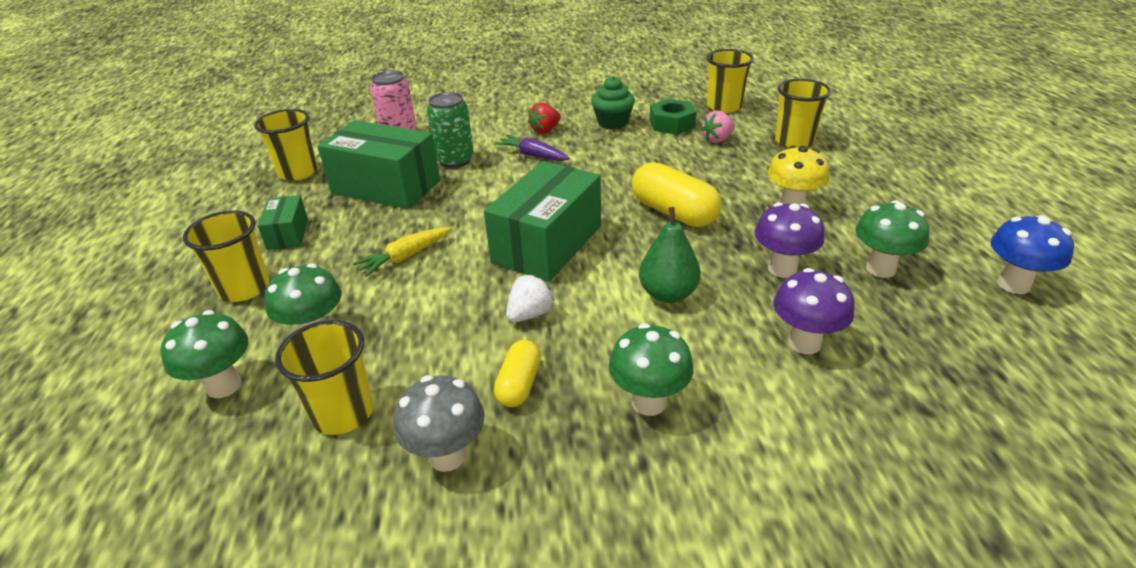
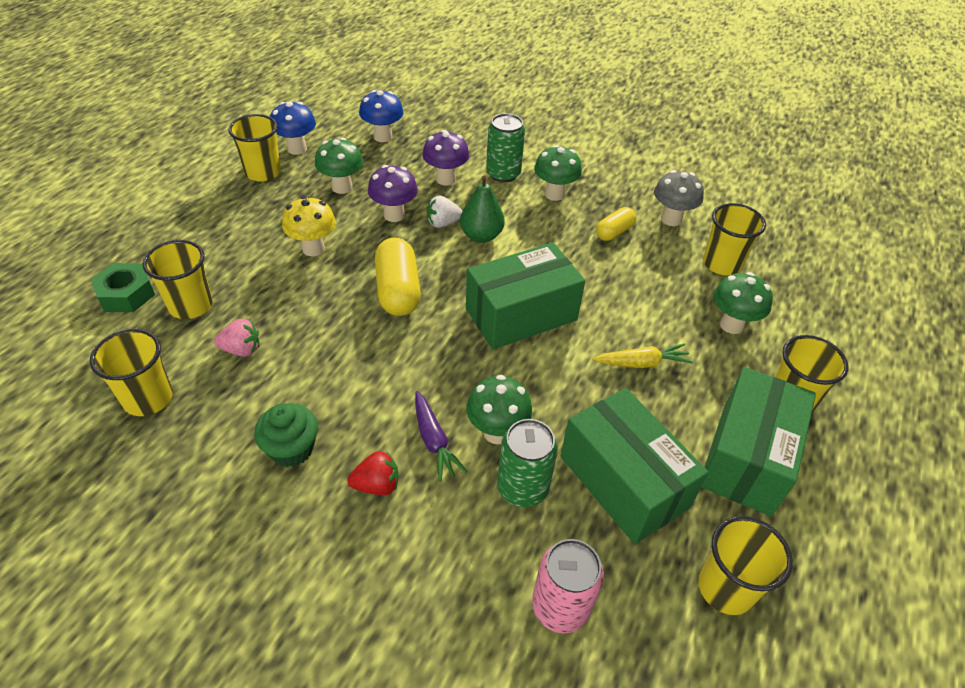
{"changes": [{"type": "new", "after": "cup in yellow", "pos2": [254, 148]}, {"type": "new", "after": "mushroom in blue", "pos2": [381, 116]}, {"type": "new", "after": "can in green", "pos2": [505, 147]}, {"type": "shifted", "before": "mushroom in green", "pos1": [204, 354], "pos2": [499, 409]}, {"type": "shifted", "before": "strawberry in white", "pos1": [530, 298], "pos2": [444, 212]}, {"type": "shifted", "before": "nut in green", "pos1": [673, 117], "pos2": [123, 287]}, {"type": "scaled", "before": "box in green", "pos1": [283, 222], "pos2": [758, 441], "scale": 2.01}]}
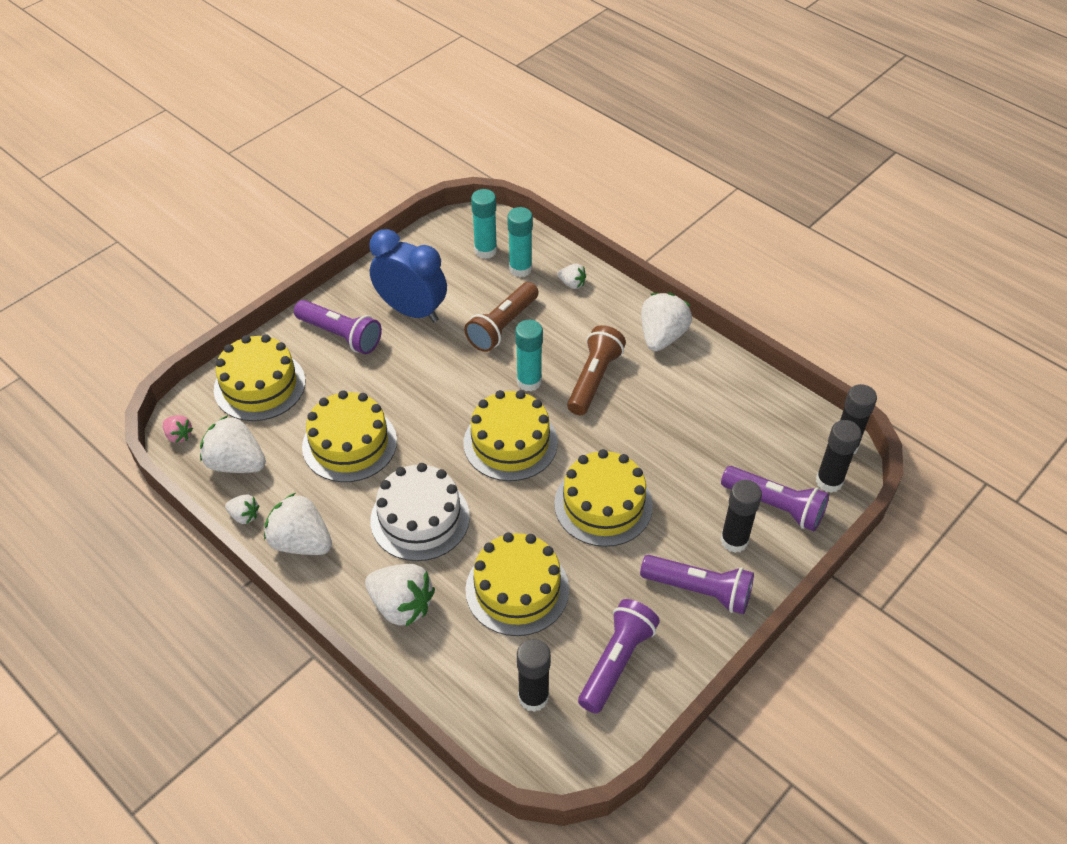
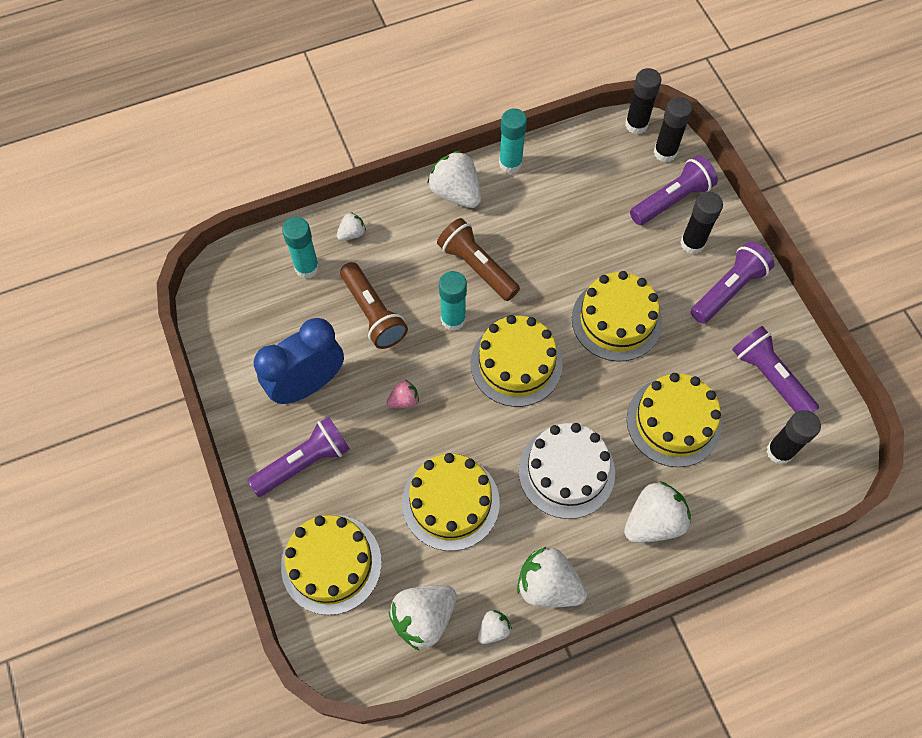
{"changes": [{"type": "shifted", "before": "strawberry in pink", "pos1": [178, 429], "pos2": [403, 394]}, {"type": "shifted", "before": "glue stick in turquoise", "pos1": [484, 224], "pos2": [513, 140]}, {"type": "rotated", "before": "strawberry in white", "pos1": [298, 524], "pos2": [552, 577], "turn": 60}]}
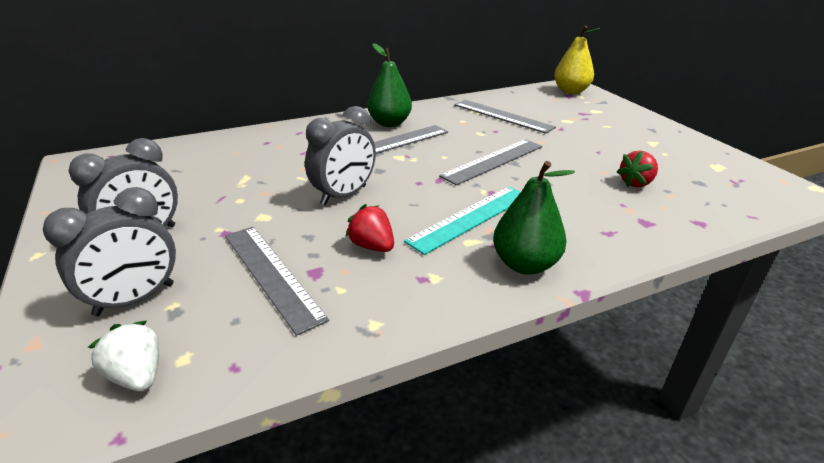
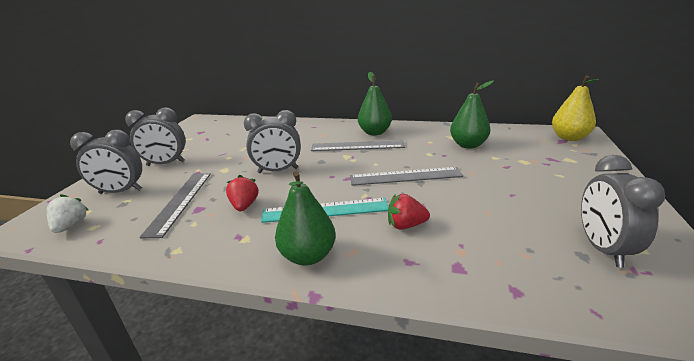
{"changes": [{"type": "new", "after": "clock in grey", "pos2": [623, 211]}, {"type": "shifted", "before": "strawberry in red", "pos1": [637, 169], "pos2": [409, 212]}, {"type": "swapped", "before": "ruler in grey", "after": "pear in green", "pos1": [505, 117], "pos2": [472, 114]}]}
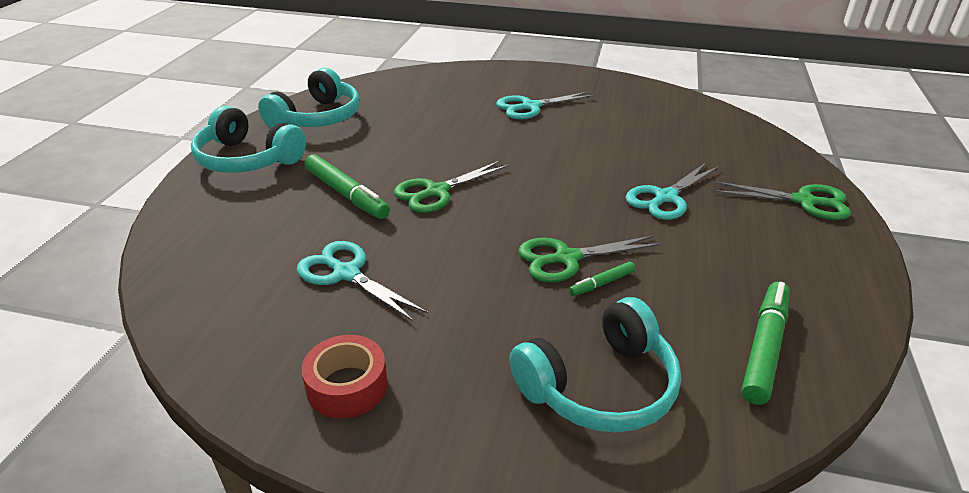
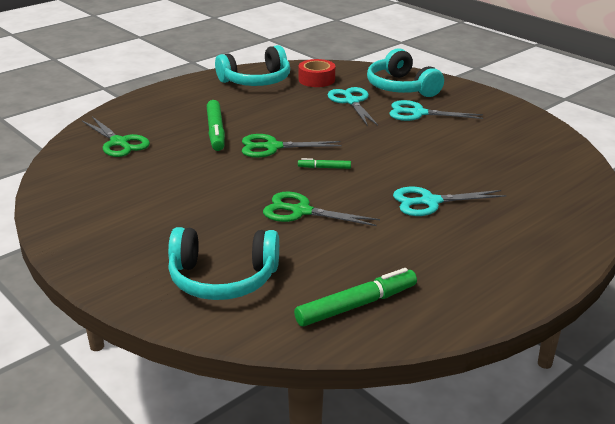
{"changes": [{"type": "shifted", "before": "headphones in turquoise", "pos1": [248, 139], "pos2": [405, 72]}, {"type": "shifted", "before": "scissors in turquoise", "pos1": [362, 281], "pos2": [353, 106]}, {"type": "shifted", "before": "tape in red", "pos1": [344, 377], "pos2": [317, 73]}, {"type": "shifted", "before": "marker in green", "pos1": [602, 279], "pos2": [324, 163]}, {"type": "shifted", "before": "scissors in green", "pos1": [782, 200], "pos2": [116, 137]}]}
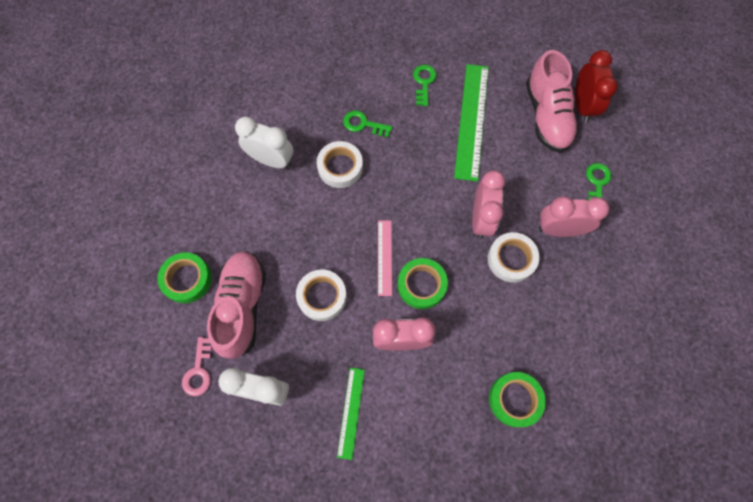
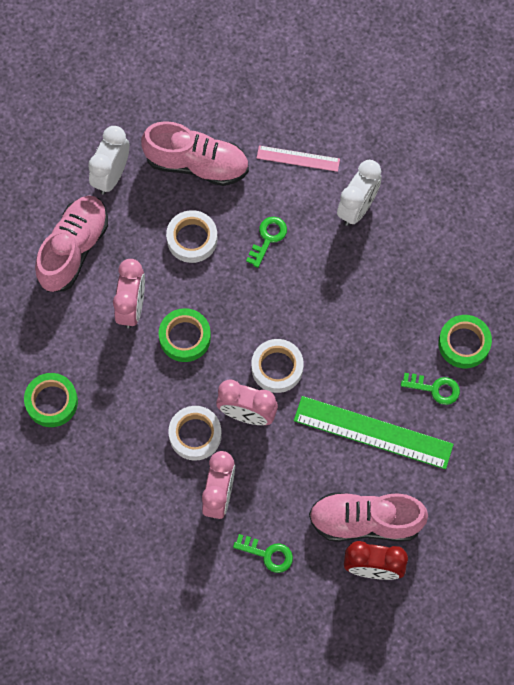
{"changes": [{"type": "gone", "before": "key in pink", "pos1": [197, 366]}, {"type": "shifted", "before": "tape in green", "pos1": [185, 277], "pos2": [465, 341]}, {"type": "shifted", "before": "tape in white", "pos1": [340, 164], "pos2": [277, 366]}, {"type": "shifted", "before": "key in green", "pos1": [367, 123], "pos2": [266, 242]}, {"type": "shifted", "before": "ruler in pink", "pos1": [385, 258], "pos2": [298, 158]}, {"type": "swapped", "before": "ruler in green", "after": "shoe in pink", "pos1": [351, 414], "pos2": [71, 244]}]}
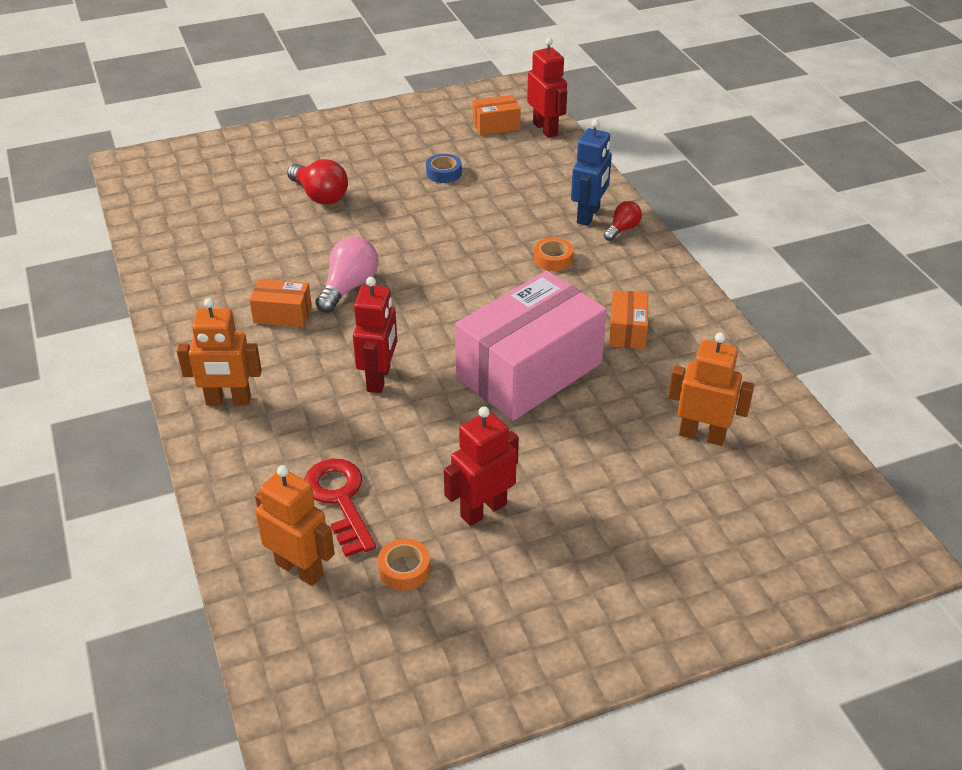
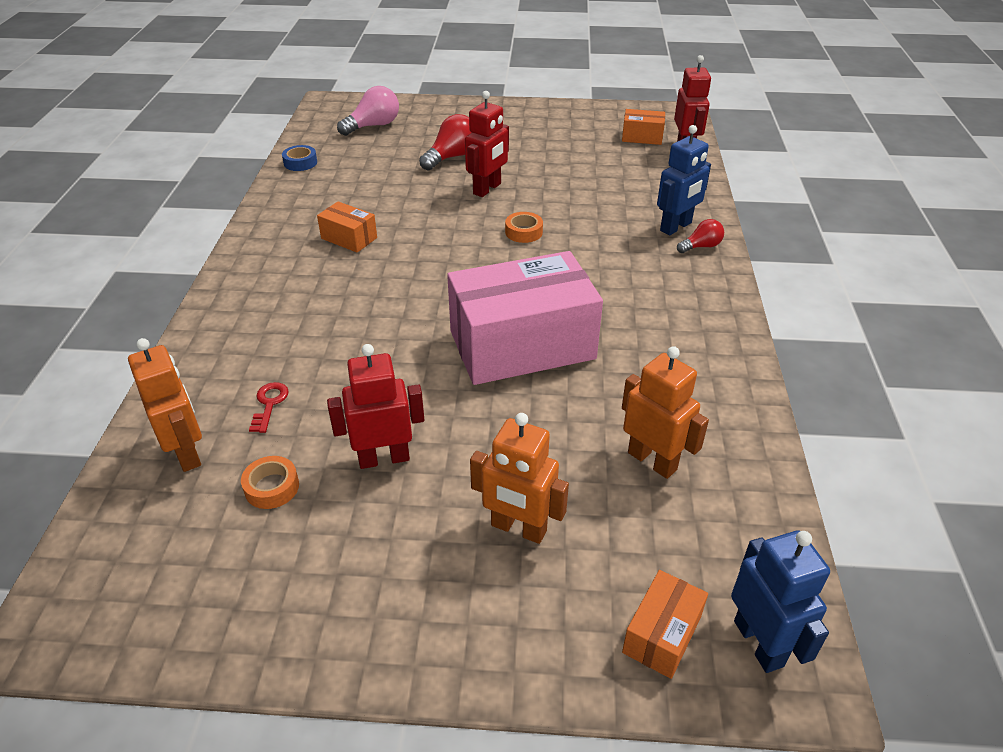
{"changes": [{"type": "new", "after": "robot in blue", "pos2": [780, 601]}, {"type": "shifted", "before": "robot in orange", "pos1": [219, 352], "pos2": [519, 478]}, {"type": "shifted", "before": "light bulb in pink", "pos1": [347, 275], "pos2": [368, 111]}, {"type": "shifted", "before": "robot in red", "pos1": [375, 335], "pos2": [487, 144]}, {"type": "shifted", "before": "tape in blue", "pos1": [444, 168], "pos2": [299, 158]}, {"type": "shifted", "before": "tape in orange", "pos1": [553, 254], "pos2": [524, 227]}, {"type": "shifted", "before": "box in orange", "pos1": [628, 319], "pos2": [665, 624]}, {"type": "rotated", "before": "light bulb in red", "pos1": [317, 182], "pos2": [445, 142], "turn": -120}, {"type": "scaled", "before": "key in red", "pos1": [340, 508], "pos2": [269, 407], "scale": 0.54}]}
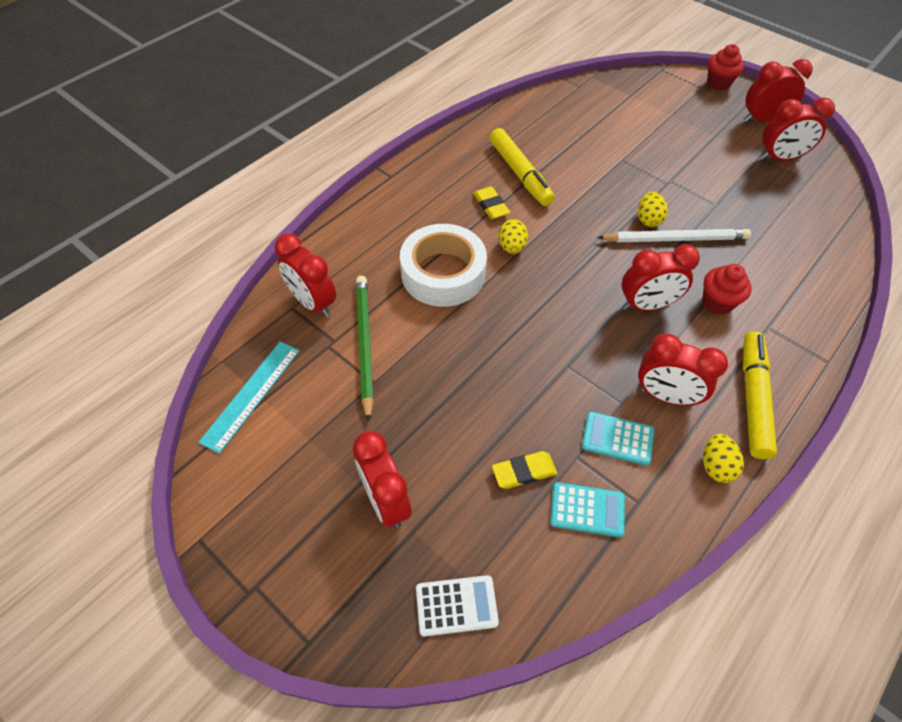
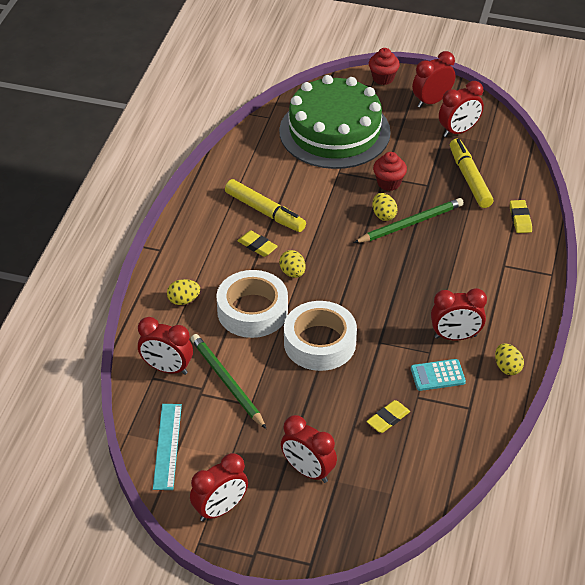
{"changes": [{"type": "gone", "before": "calculator in white", "pos1": [457, 606]}, {"type": "gone", "before": "calculator in turquoise", "pos1": [587, 509]}, {"type": "new", "after": "egg in yellow", "pos2": [183, 292]}, {"type": "new", "after": "cake in green", "pos2": [335, 122]}, {"type": "new", "after": "tape in white", "pos2": [320, 336]}, {"type": "new", "after": "eraser in yellow", "pos2": [521, 216]}, {"type": "shifted", "before": "clock in red", "pos1": [661, 277], "pos2": [219, 487]}, {"type": "shifted", "before": "cupcake in red", "pos1": [727, 289], "pos2": [390, 171]}, {"type": "shifted", "before": "marker in yellow", "pos1": [760, 395], "pos2": [471, 173]}, {"type": "repainted", "before": "pencil in white", "after": "pencil in green", "pos1": [674, 235], "pos2": [409, 220]}]}
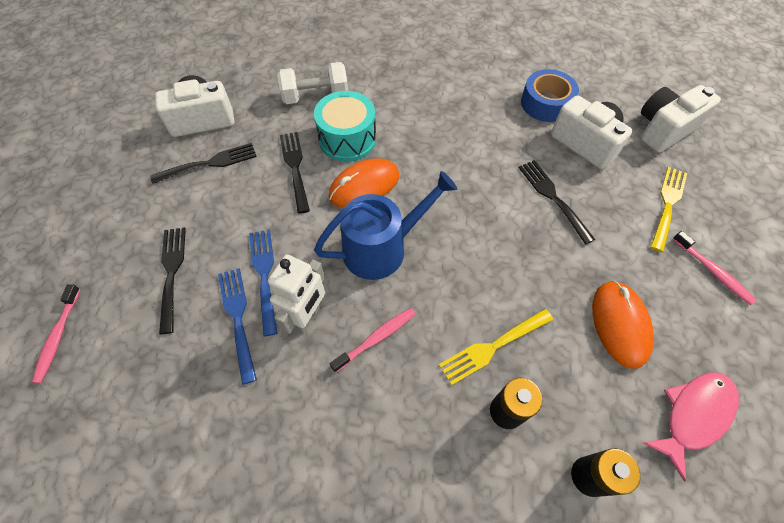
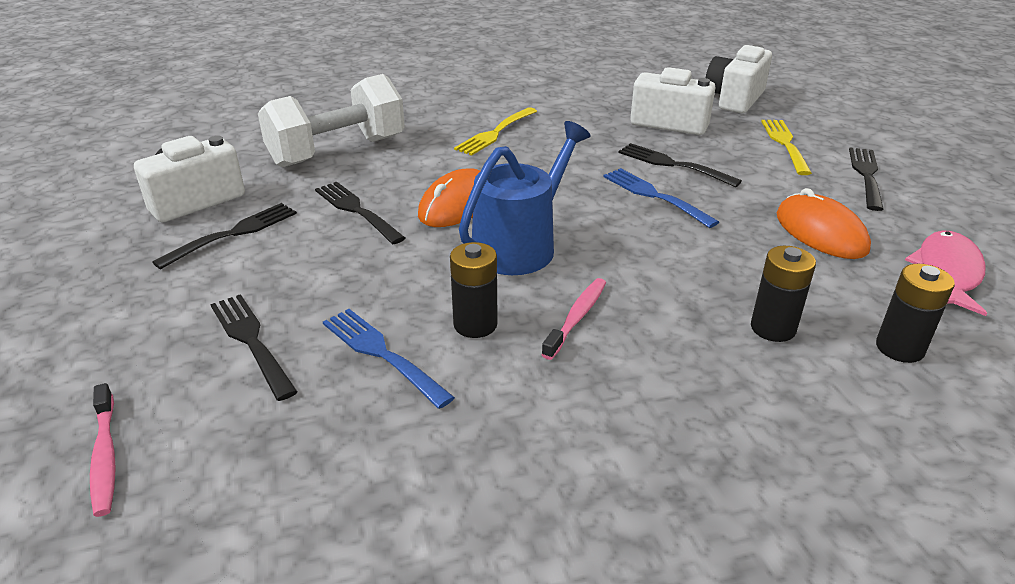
{"changes": [{"type": "gone", "before": "drum in turquoise", "pos1": [345, 126]}, {"type": "gone", "before": "tape in blue", "pos1": [550, 95]}, {"type": "shifted", "before": "fork in blue", "pos1": [263, 282], "pos2": [661, 198]}, {"type": "shifted", "before": "fork in yellow", "pos1": [496, 347], "pos2": [495, 131]}, {"type": "swapped", "before": "robot in white", "after": "battery in black", "pos1": [296, 294], "pos2": [474, 290]}, {"type": "swapped", "before": "toothbrush in pink", "after": "fork in black", "pos1": [714, 268], "pos2": [866, 179]}, {"type": "scaled", "before": "dumbbell in white", "pos1": [312, 83], "pos2": [331, 120], "scale": 1.51}]}
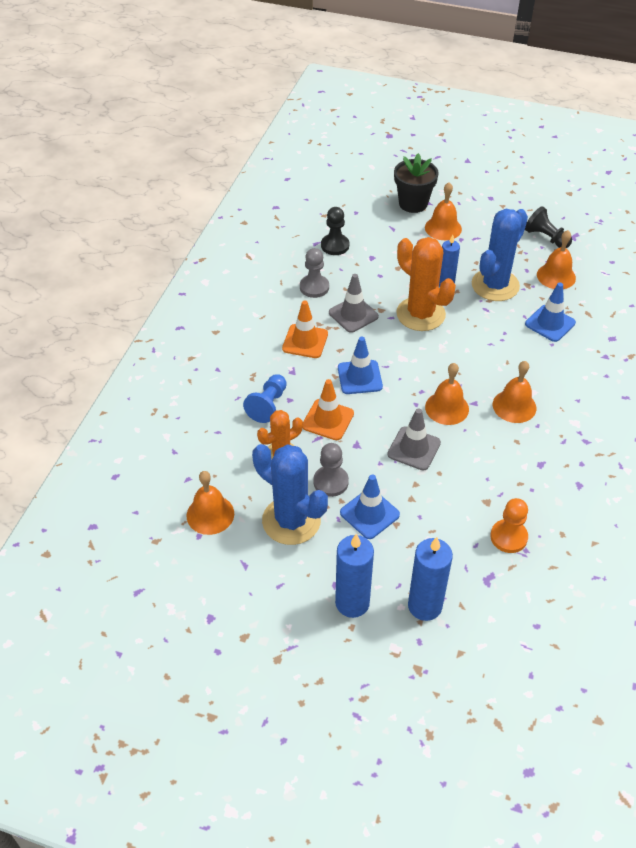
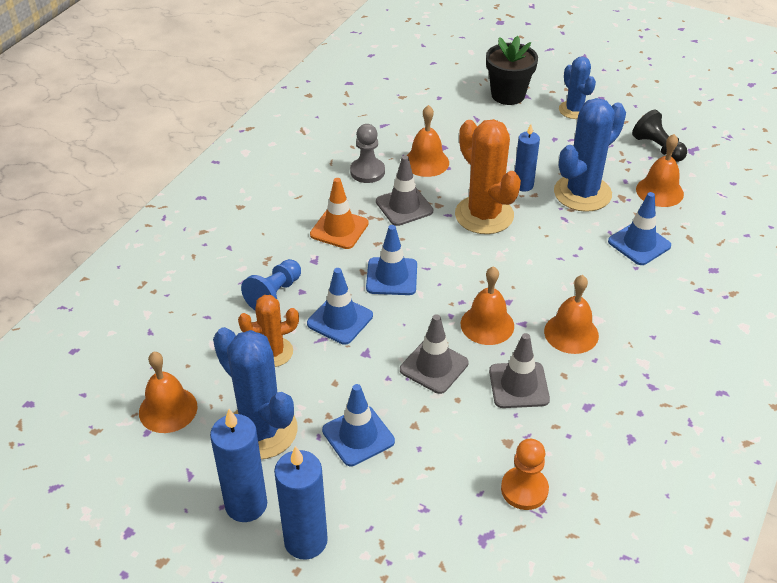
{"changes": [{"type": "gone", "before": "pawn in grey", "pos1": [331, 470]}, {"type": "gone", "before": "pawn in black", "pos1": [335, 231]}, {"type": "new", "after": "traffic cone in grey", "pos2": [519, 370]}, {"type": "new", "after": "cactus in blue", "pos2": [577, 88]}, {"type": "shifted", "before": "candle in blue", "pos1": [430, 579], "pos2": [238, 465]}, {"type": "shifted", "before": "bell in orange", "pos1": [443, 211], "pos2": [428, 141]}, {"type": "repainted", "before": "traffic cone in orange", "after": "traffic cone in blue", "pos1": [328, 409], "pos2": [340, 306]}]}
